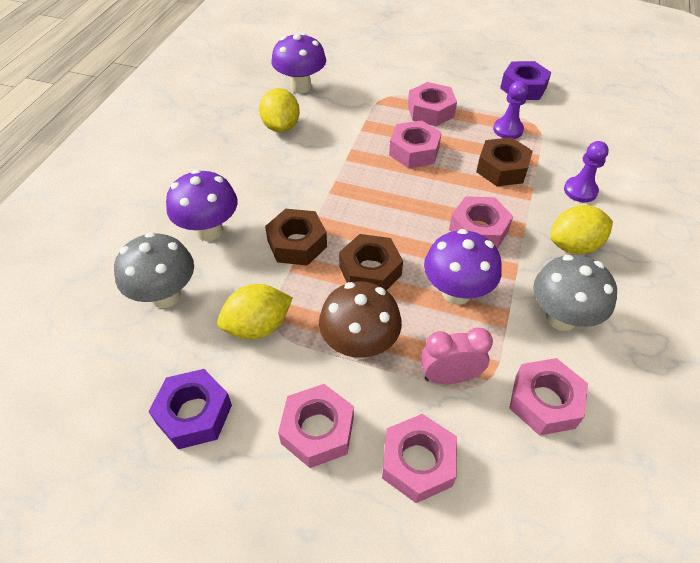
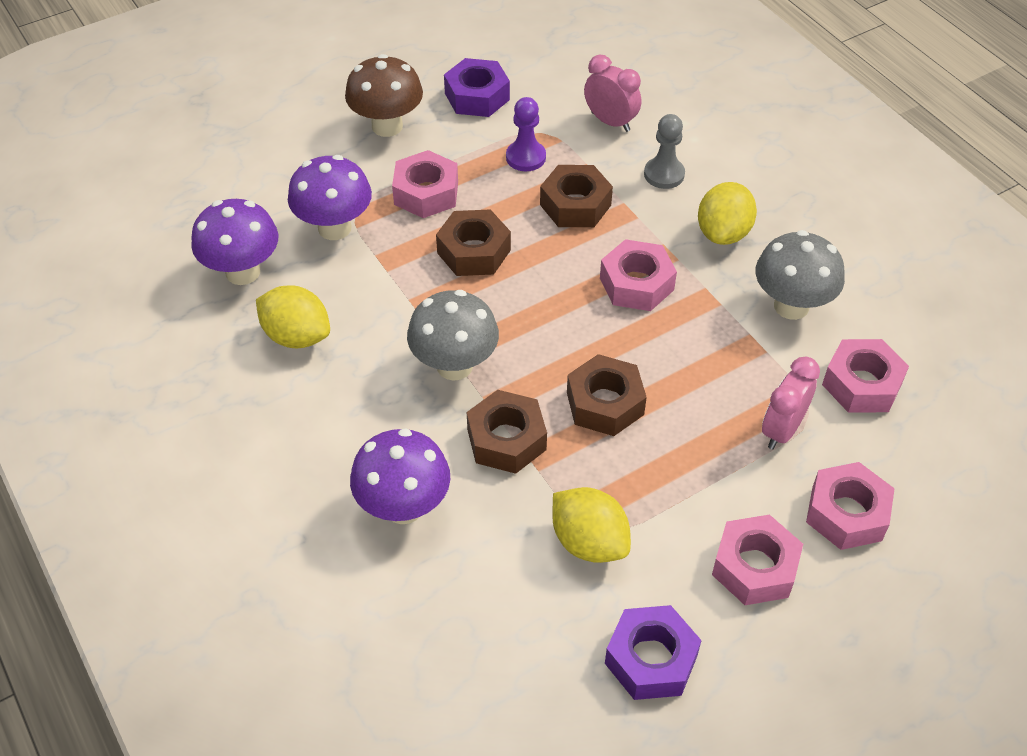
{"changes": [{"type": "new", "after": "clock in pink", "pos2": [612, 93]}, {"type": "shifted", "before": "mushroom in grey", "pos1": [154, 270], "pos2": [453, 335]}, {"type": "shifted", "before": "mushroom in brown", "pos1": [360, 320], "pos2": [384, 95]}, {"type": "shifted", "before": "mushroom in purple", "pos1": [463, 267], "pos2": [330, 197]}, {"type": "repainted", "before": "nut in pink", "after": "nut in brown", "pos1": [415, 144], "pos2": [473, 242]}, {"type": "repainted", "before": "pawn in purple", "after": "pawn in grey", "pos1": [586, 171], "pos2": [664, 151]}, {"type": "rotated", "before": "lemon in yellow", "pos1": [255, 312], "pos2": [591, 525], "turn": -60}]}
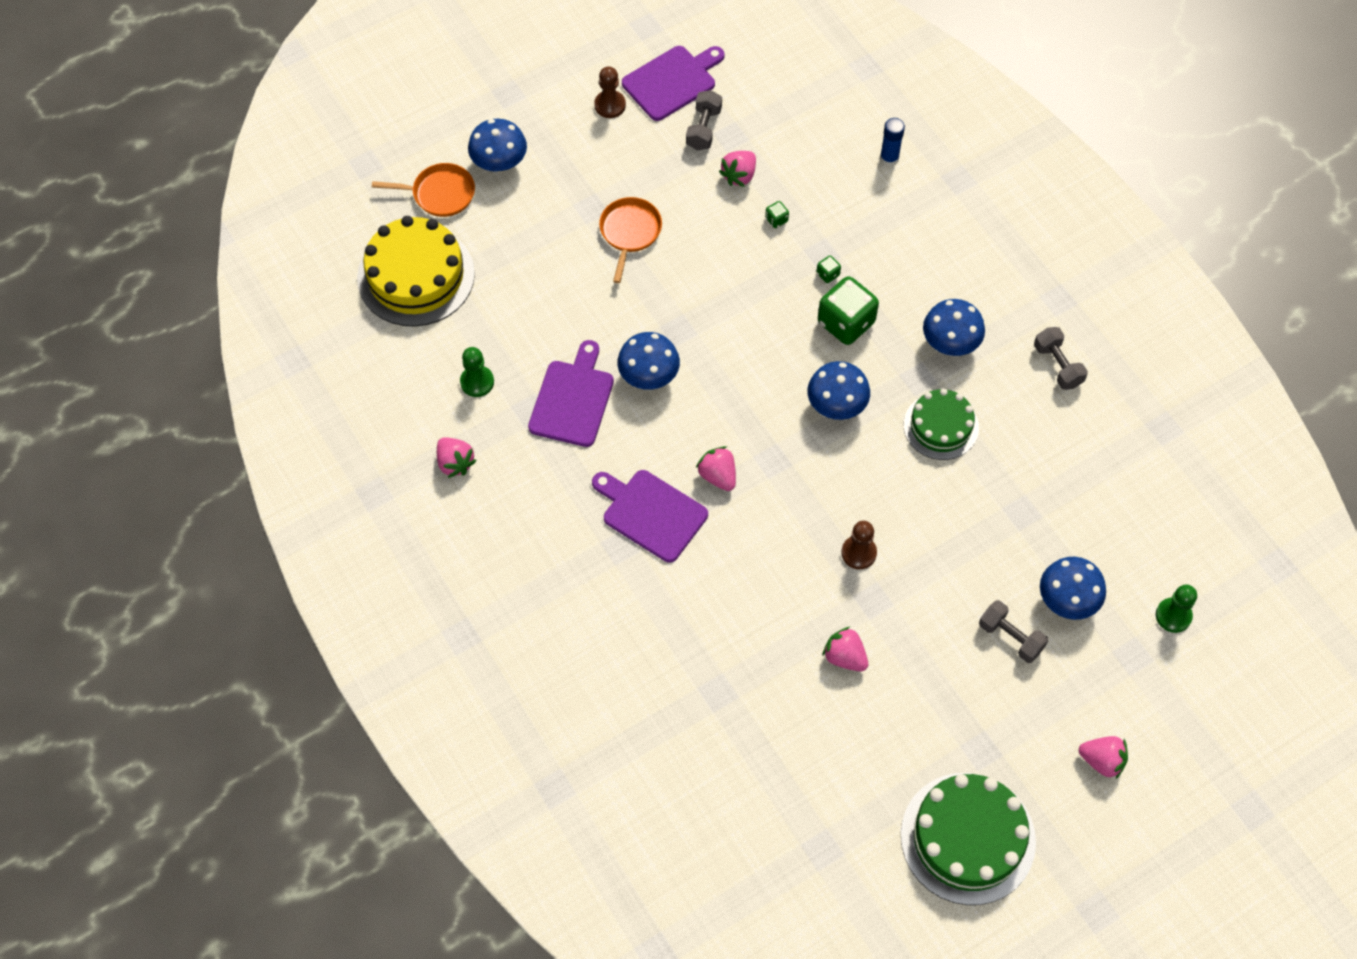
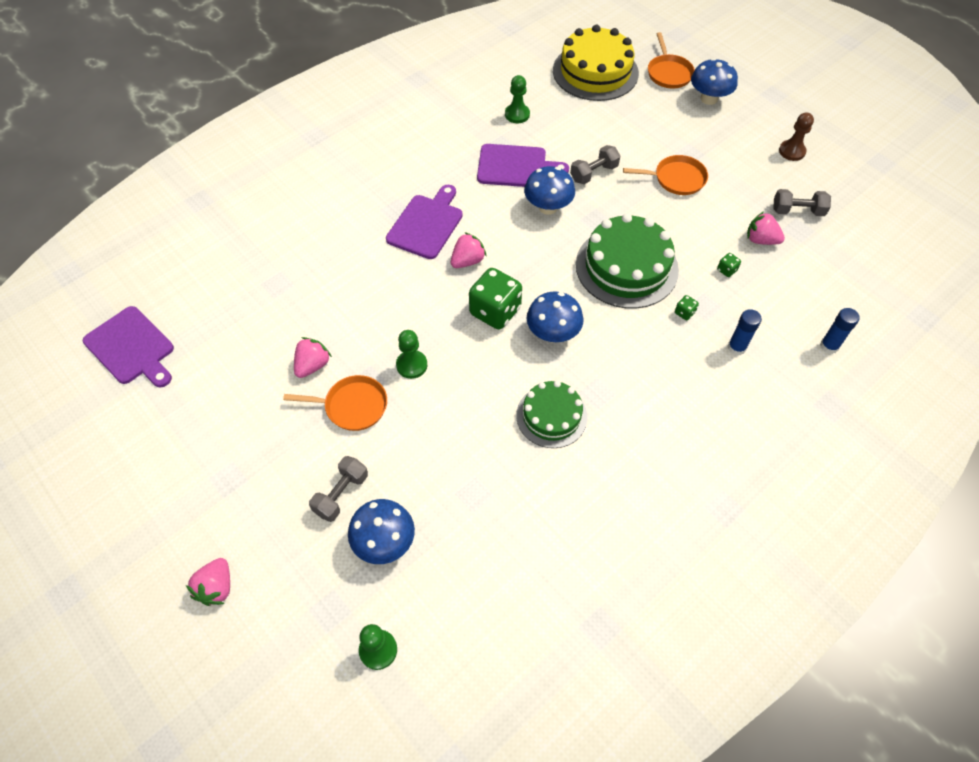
{"changes": [{"type": "gone", "before": "strawberry in pink", "pos1": [457, 457]}, {"type": "gone", "before": "mushroom in blue", "pos1": [954, 327]}, {"type": "new", "after": "pan in orange", "pos2": [335, 403]}, {"type": "new", "after": "glue stick in blue", "pos2": [745, 332]}, {"type": "shifted", "before": "cutting board in purple", "pos1": [673, 83], "pos2": [128, 347]}, {"type": "shifted", "before": "dice in green", "pos1": [848, 310], "pos2": [495, 299]}, {"type": "shifted", "before": "cake in green", "pos1": [968, 839], "pos2": [627, 261]}, {"type": "shifted", "before": "dumbbell in grey", "pos1": [1061, 358], "pos2": [595, 164]}, {"type": "repainted", "before": "pawn in brown", "after": "pawn in green", "pos1": [859, 545], "pos2": [411, 354]}]}
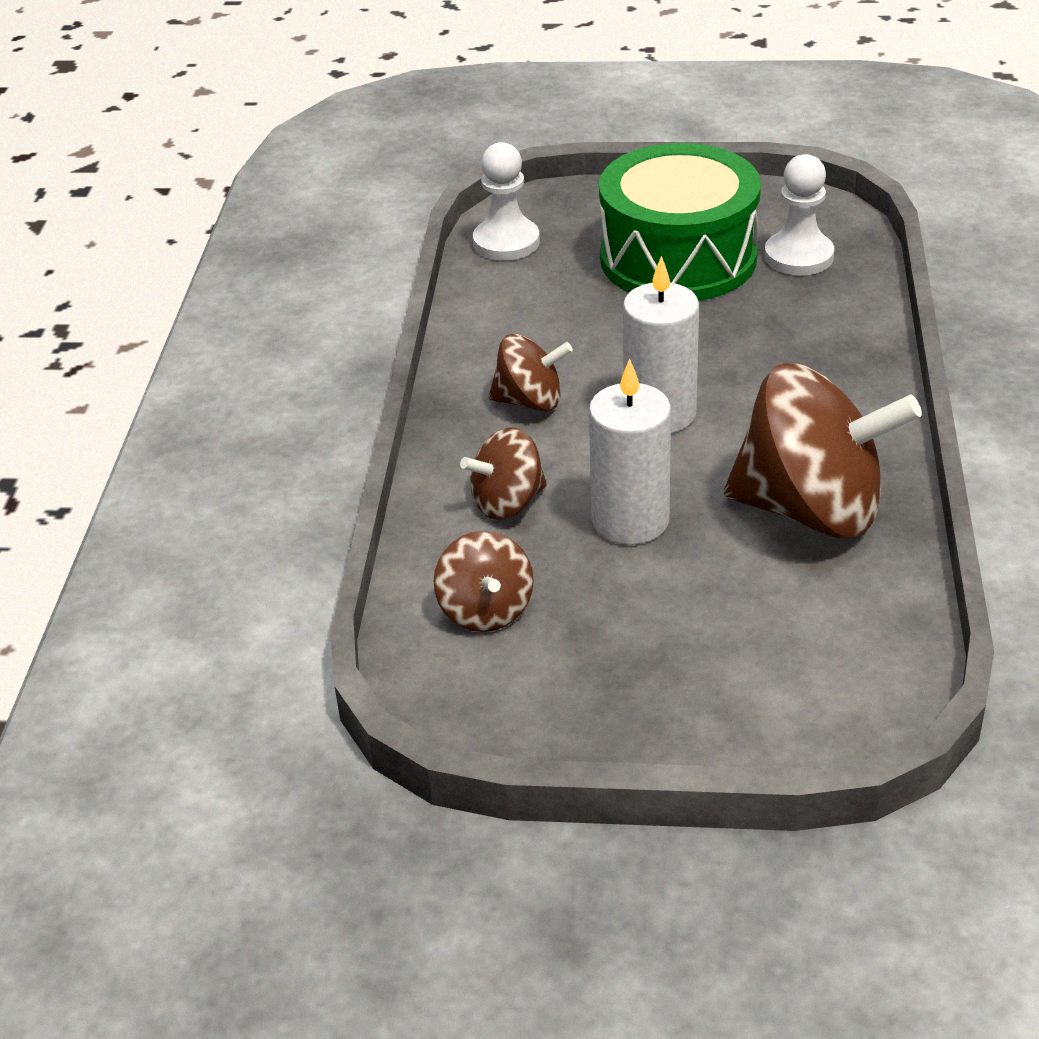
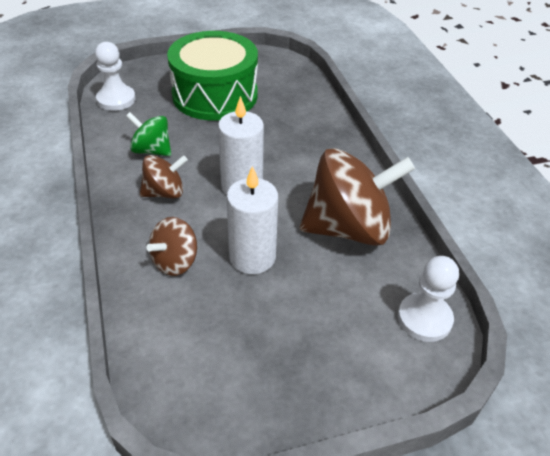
{"changes": [{"type": "gone", "before": "spinning top in brown", "pos1": [483, 581]}, {"type": "new", "after": "spinning top in green", "pos2": [148, 134]}, {"type": "shifted", "before": "pawn in white", "pos1": [799, 214], "pos2": [428, 299]}]}
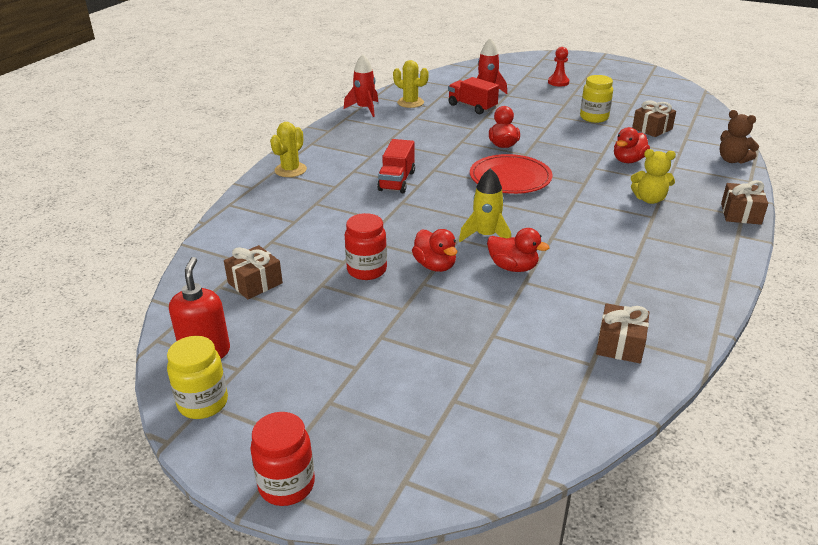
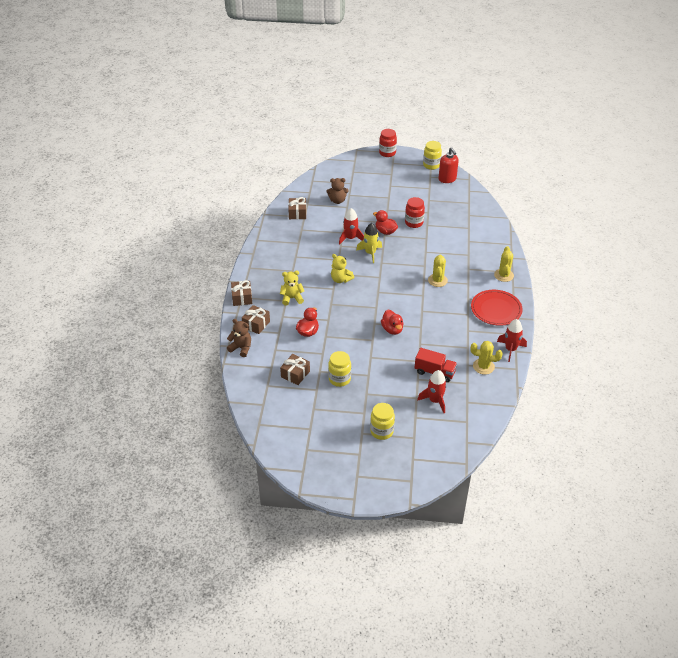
{"changes": [{"type": "new", "after": "teddy bear in brown", "pos2": [337, 191]}, {"type": "new", "after": "teddy bear in yellow", "pos2": [342, 268]}, {"type": "shifted", "before": "gift in brown", "pos1": [253, 272], "pos2": [256, 319]}, {"type": "shifted", "before": "plate in red", "pos1": [511, 174], "pos2": [497, 308]}, {"type": "swapped", "before": "truck in red", "after": "cactus in yellow", "pos1": [396, 166], "pos2": [438, 271]}, {"type": "swapped", "before": "duck in red", "after": "rocket in red", "pos1": [518, 250], "pos2": [351, 226]}, {"type": "swapped", "before": "pawn in red", "after": "jar in yellow", "pos1": [558, 67], "pos2": [382, 421]}]}
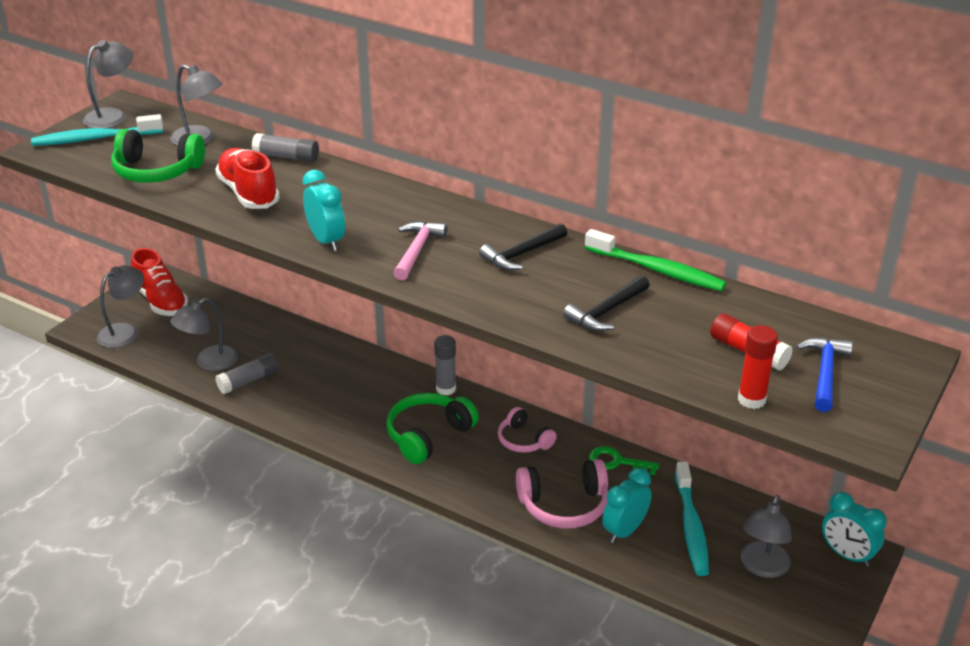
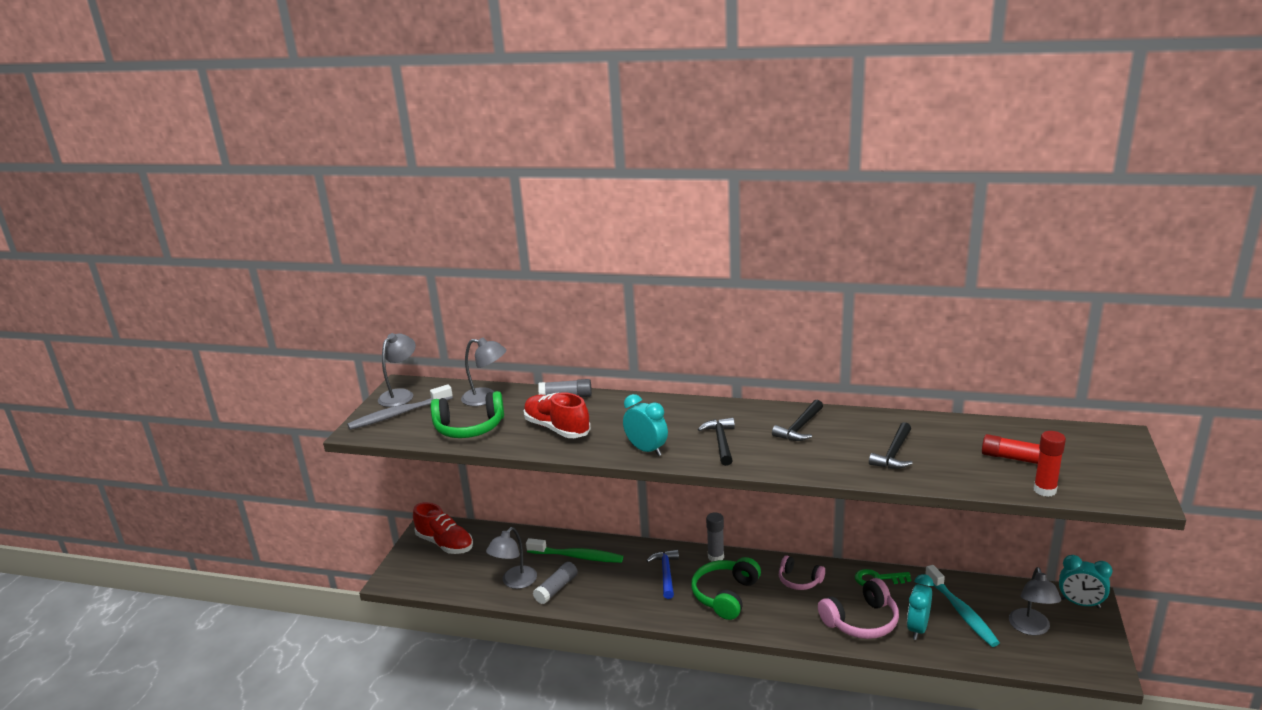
{"changes": [{"type": "gone", "before": "lamp in grey", "pos1": [120, 306]}, {"type": "shifted", "before": "toothbrush in green", "pos1": [655, 260], "pos2": [574, 550]}, {"type": "shifted", "before": "hammer in blue", "pos1": [824, 374], "pos2": [662, 574]}, {"type": "repainted", "before": "toothbrush in turquoise", "after": "toothbrush in grey", "pos1": [97, 130], "pos2": [400, 407]}, {"type": "repainted", "before": "hammer in pink", "after": "hammer in black", "pos1": [420, 250], "pos2": [716, 442]}]}
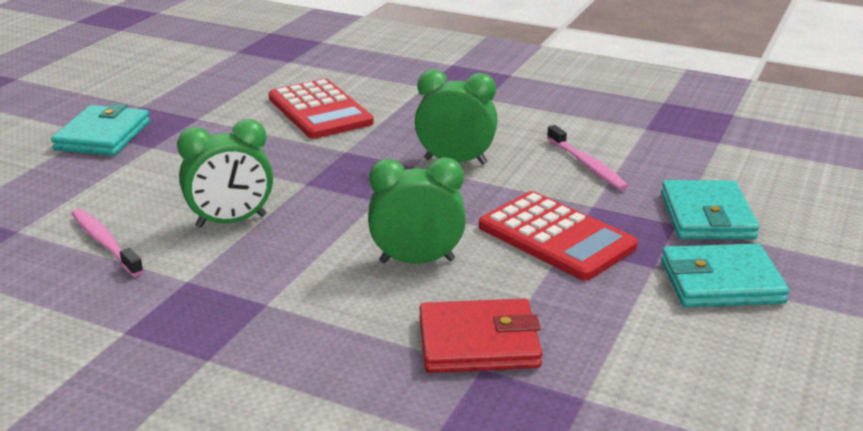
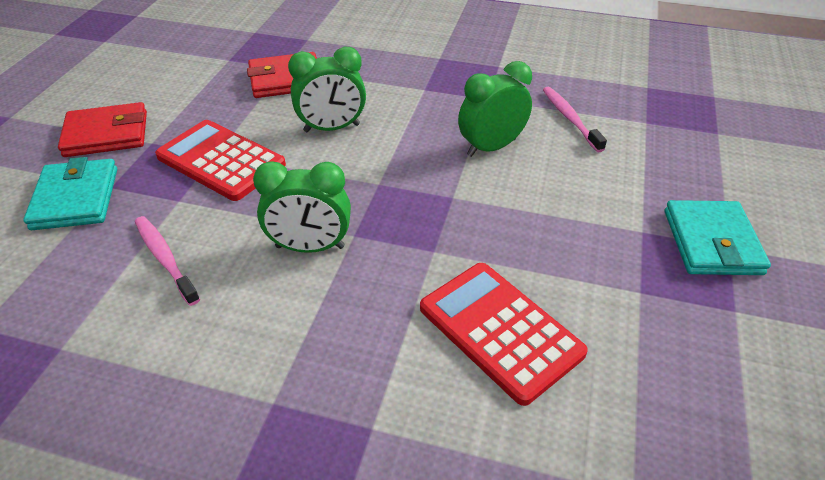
{"changes": [{"type": "repainted", "before": "wallet in turquoise", "after": "wallet in red", "pos1": [725, 275], "pos2": [102, 129]}, {"type": "rotated", "before": "toothbrush in pink", "pos1": [108, 242], "pos2": [575, 119], "turn": -150}]}
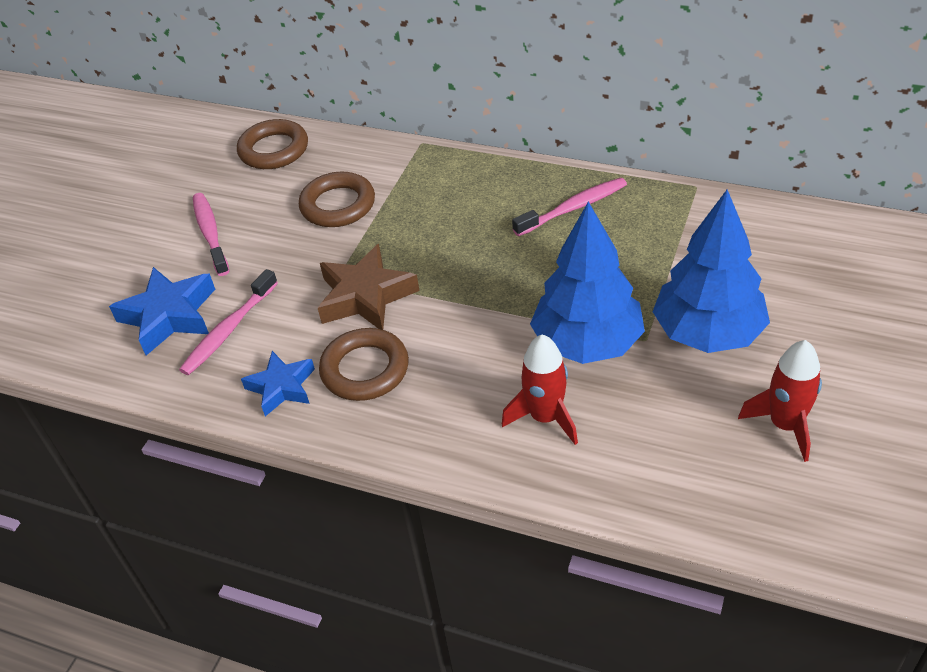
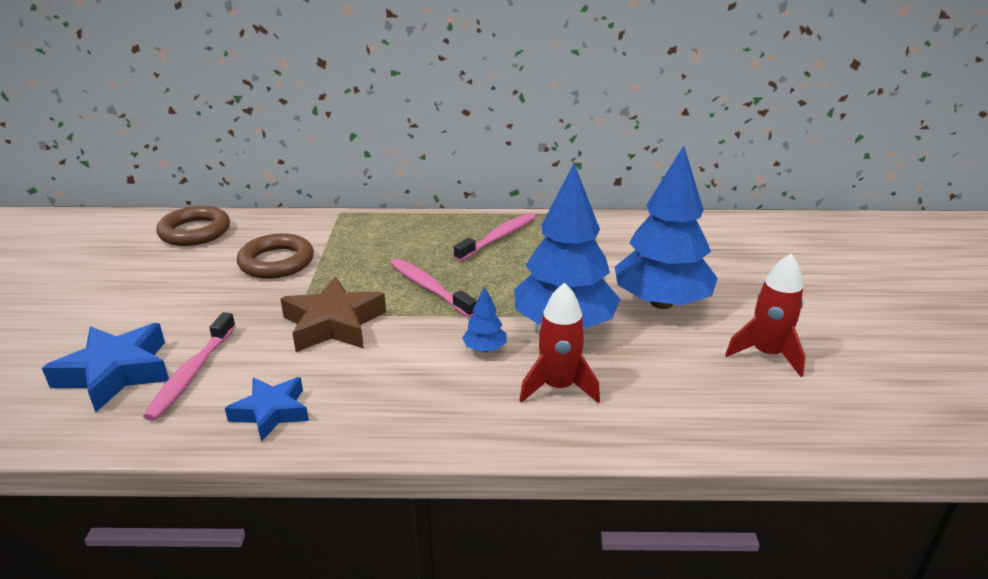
{"changes": [{"type": "gone", "before": "ring in brown", "pos1": [364, 364]}, {"type": "new", "after": "tree in blue", "pos2": [484, 319]}, {"type": "shifted", "before": "toothbrush in pink", "pos1": [211, 234], "pos2": [433, 288]}]}
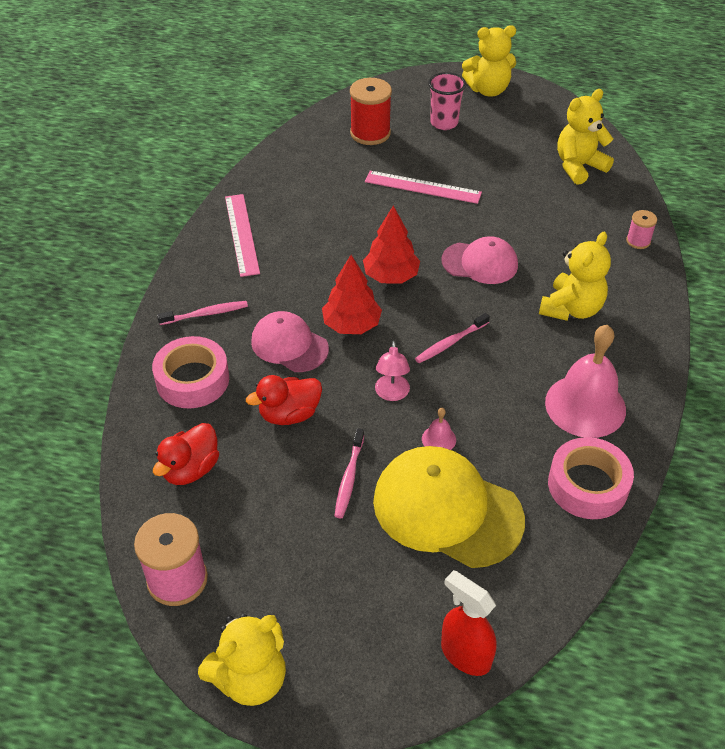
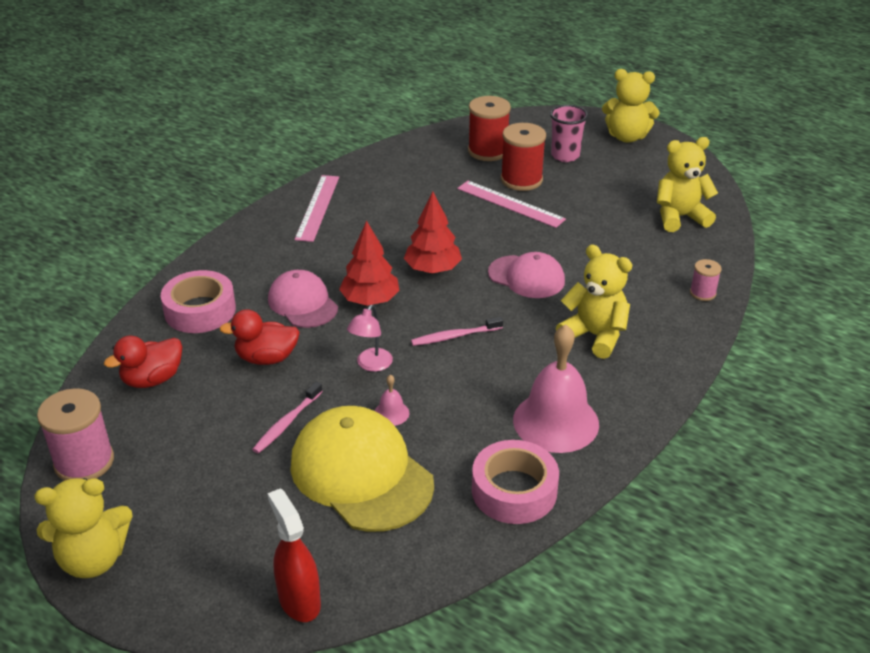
{"changes": [{"type": "gone", "before": "toothbrush in pink", "pos1": [202, 313]}, {"type": "new", "after": "spool in red", "pos2": [523, 157]}, {"type": "rotated", "before": "teddy bear in yellow", "pos1": [575, 276], "pos2": [594, 302], "turn": -105}]}
